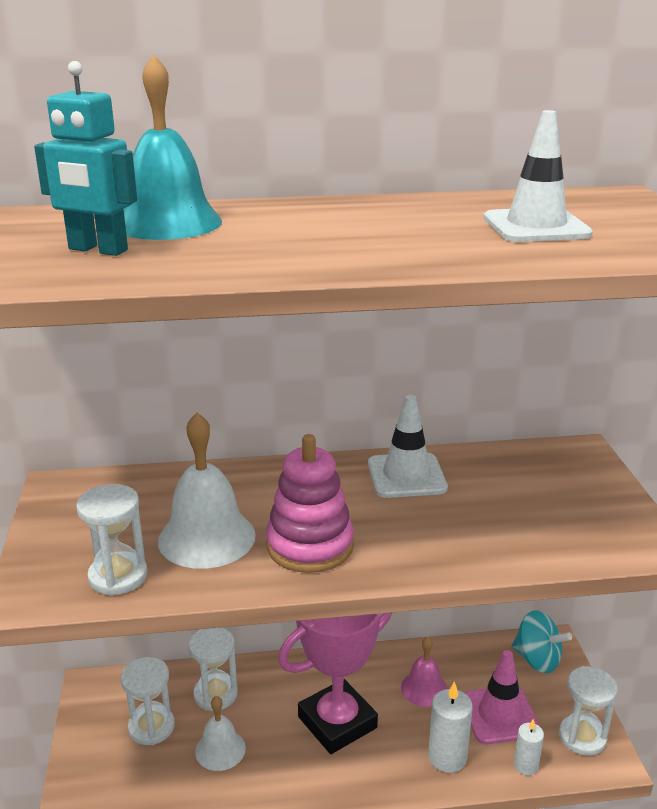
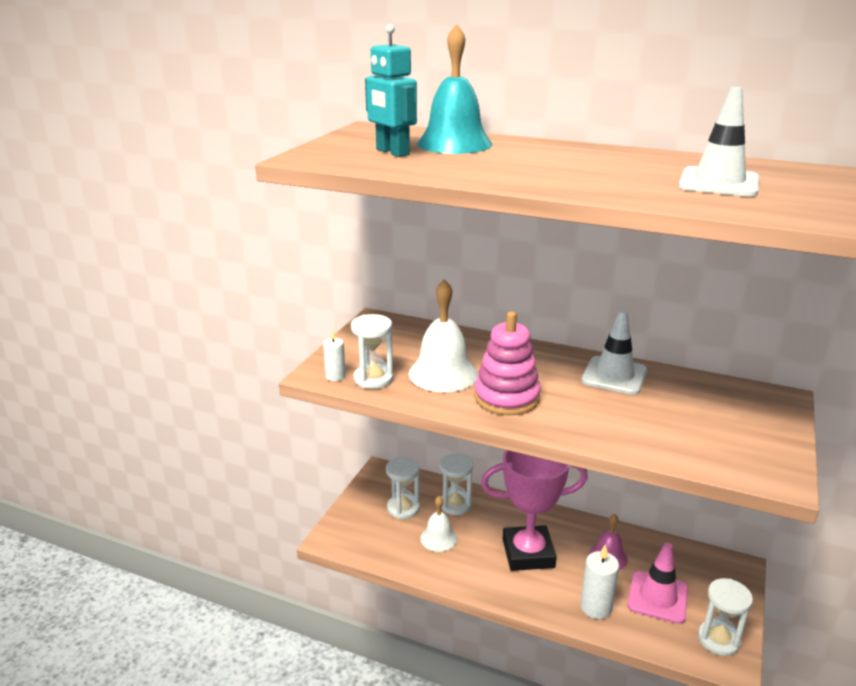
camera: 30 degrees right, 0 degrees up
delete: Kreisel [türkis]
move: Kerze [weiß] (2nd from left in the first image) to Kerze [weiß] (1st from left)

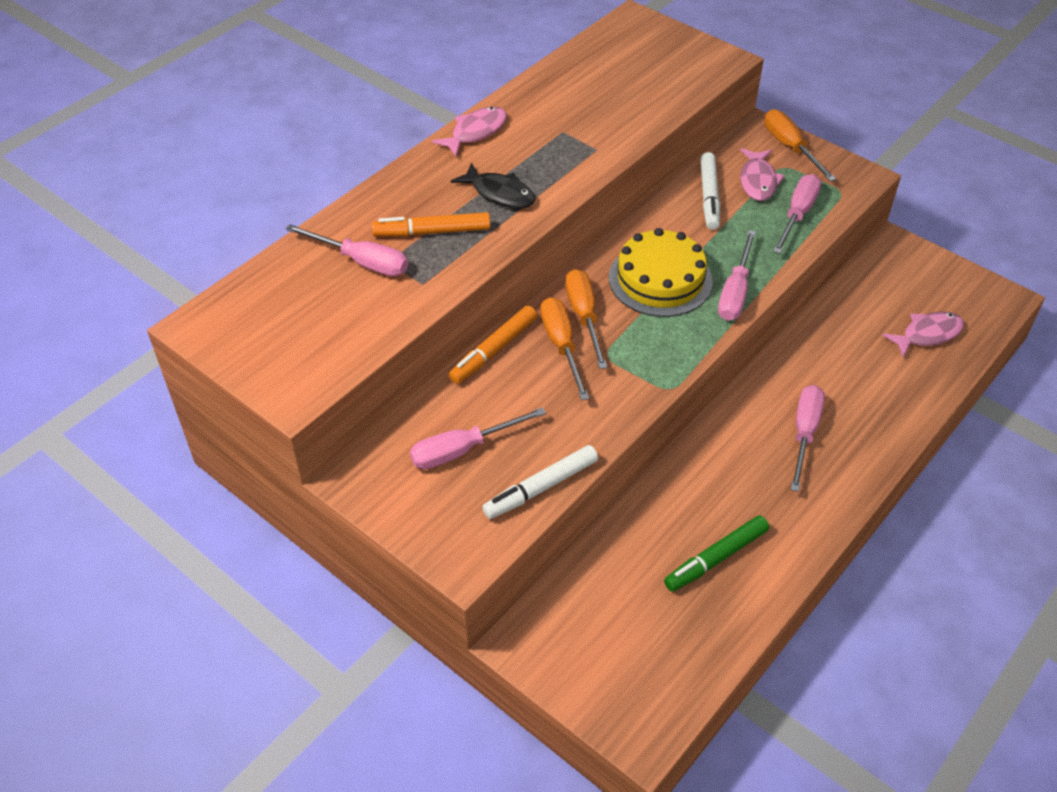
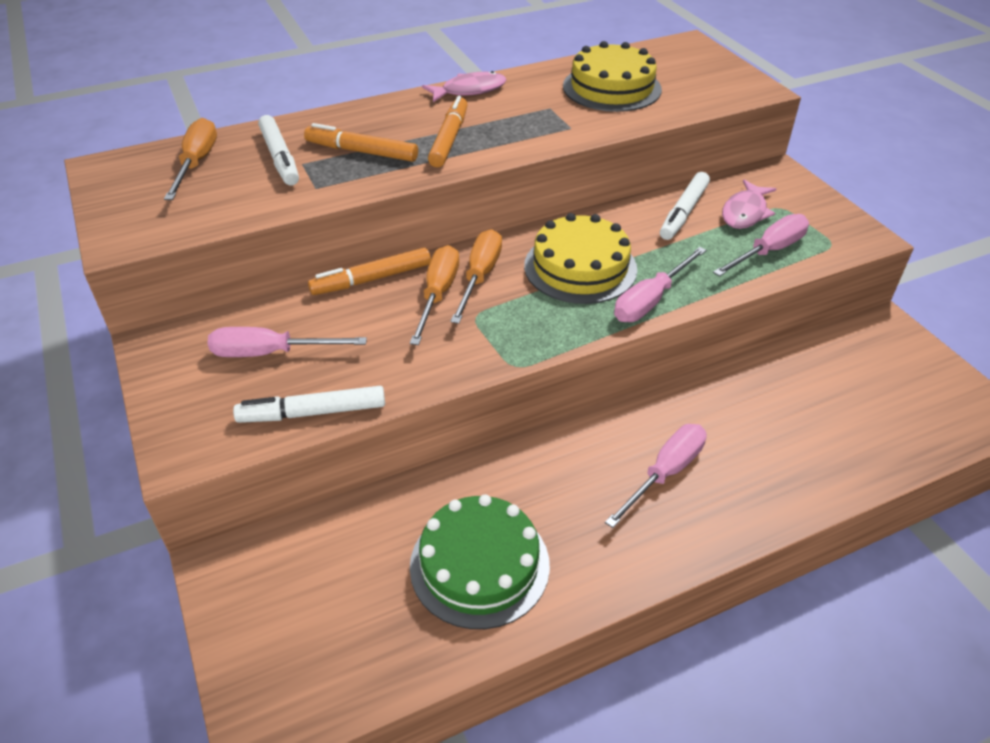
camera: 25 degrees right, 5 degrees down
delete: Fisch [rosa] (3rd from left)
insert: Kuchen [gelb] (2nd from left)
move: Schraubenzieher [orange] (3rd from left in the first image) to Schraubenzieher [orange] (1st from left)
replace: Schraubenzieher [rosa] (1st from left) to Filzstift [weiß] (1st from left); Fisch [schwarz] to Filzstift [orange] (3rd from left); Filzstift [grün] to Kuchen [grün]

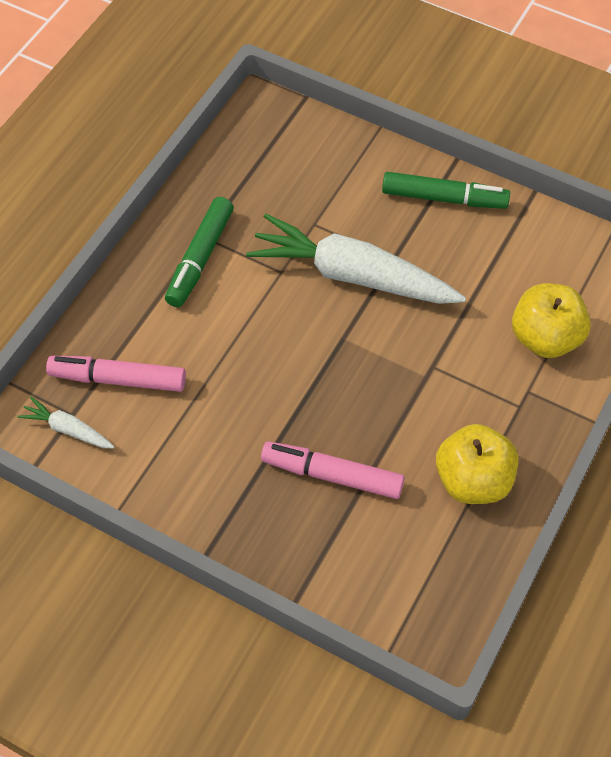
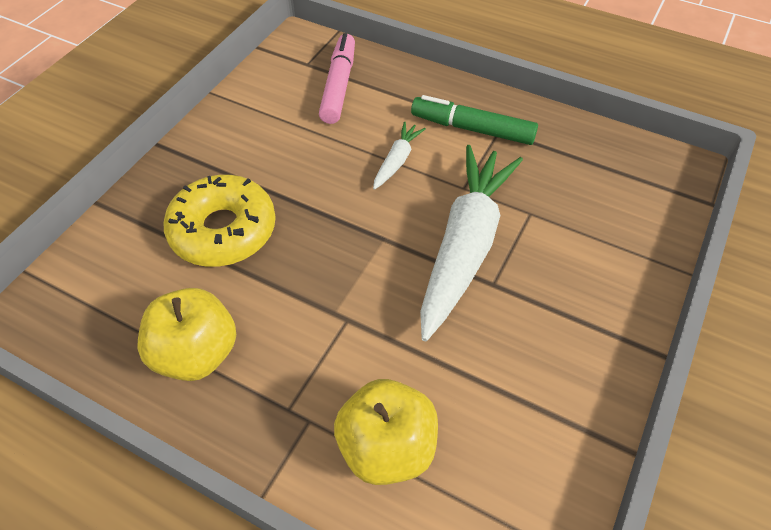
camera: 90 degrees right, 5 degrees down
delete: Filzstift [grün] (2nd from left)
move: Karotte [weiß] (1st from left)
replace: Filzstift [rosa] (2nd from left) to Donut [gelb]

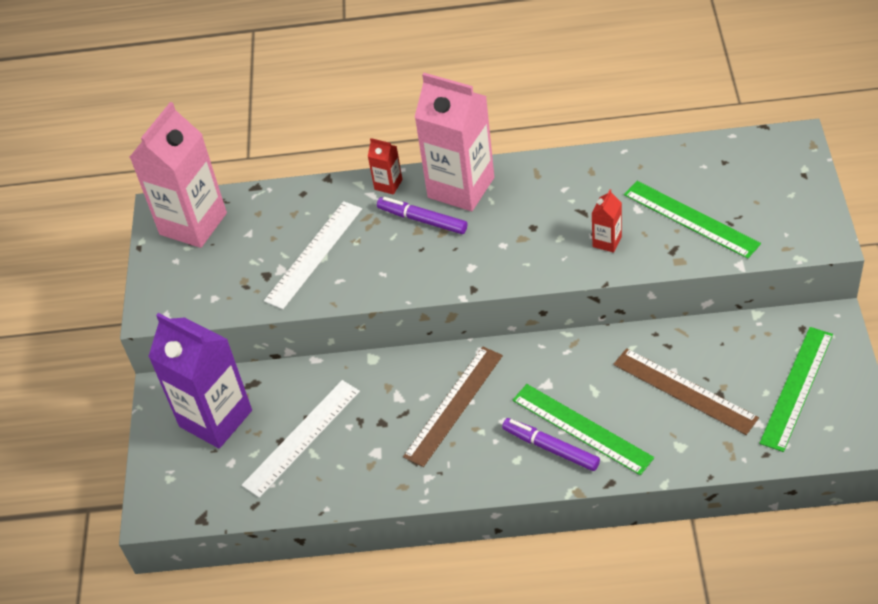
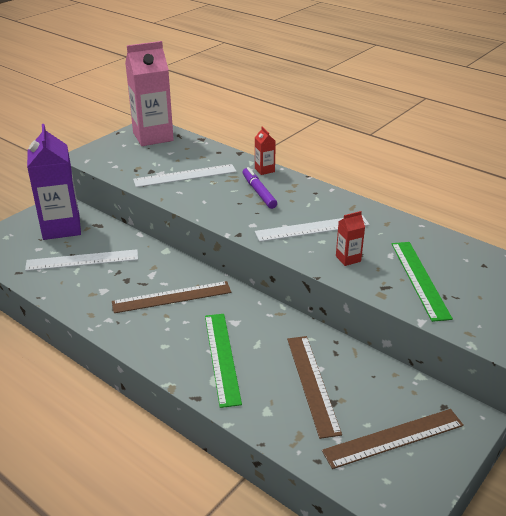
camera: 35 degrees right, 15 degrees down
delete: Getränkekarton [rosa] (2nd from left); Filzstift [lila] (2nd from left)
insert: Lineal [weiß] (3rd from left)
recolor: Lineal [grün] (3rd from left) to Lineal [braun] (3rd from left)

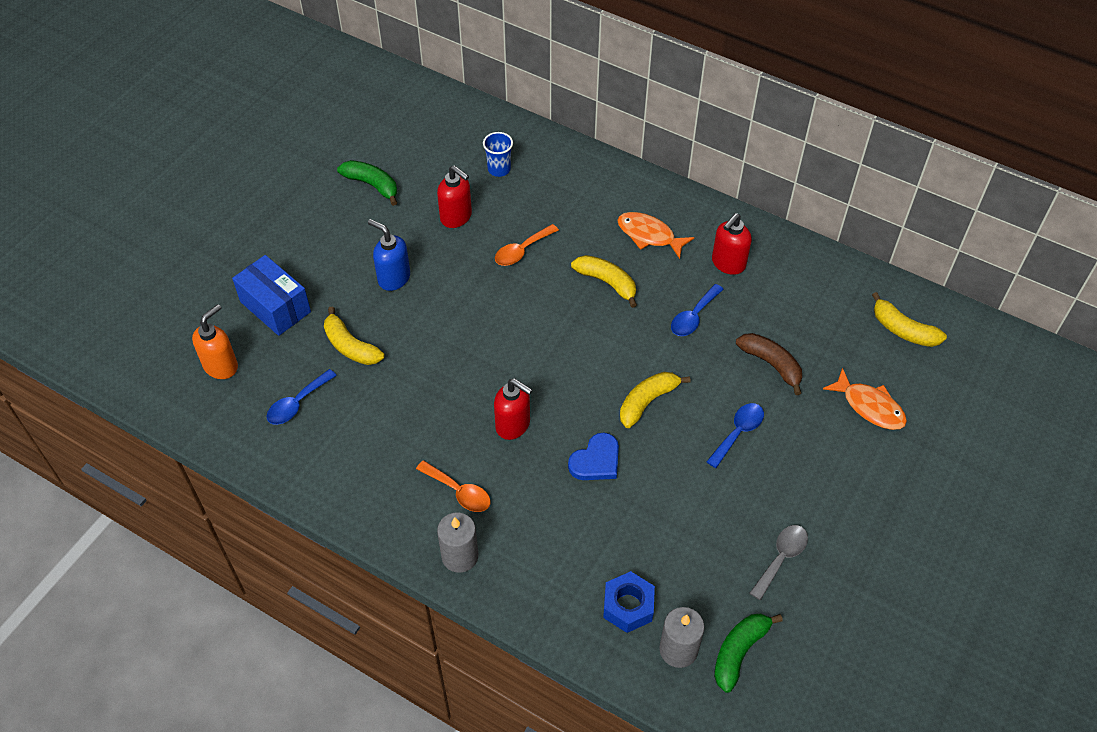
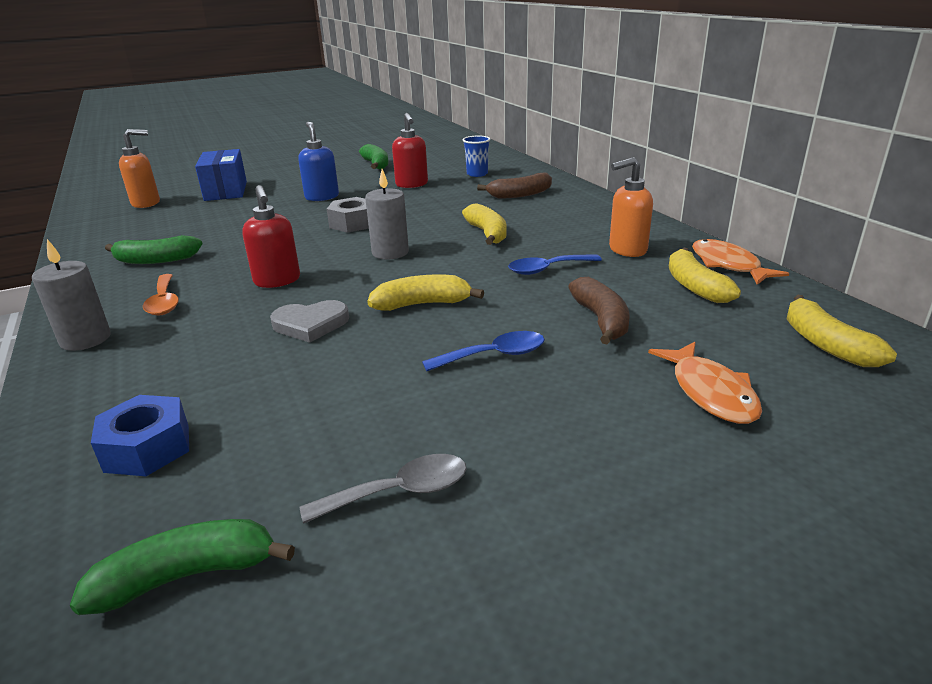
camera: 35 degrees right, 25 degrees down
delete: Löffel [blau] (1st from left); Löffel [orange] (2nd from left)
insert: Banane [grün] (1st from left); Sechskantmutter [grau]; Banane [braun] (1st from left)
move: Banane [gelb] (1st from left in the first image) to Banane [gelb] (3rd from left); Fisch [orange] (1st from left in the first image) to Fisch [orange] (2nd from left); Kerze [grau] (2nd from left)
recolor: Herz [blau] to Herz [grau]; Seifenspender [rot] (3rd from left) to Seifenspender [orange] (2nd from left)

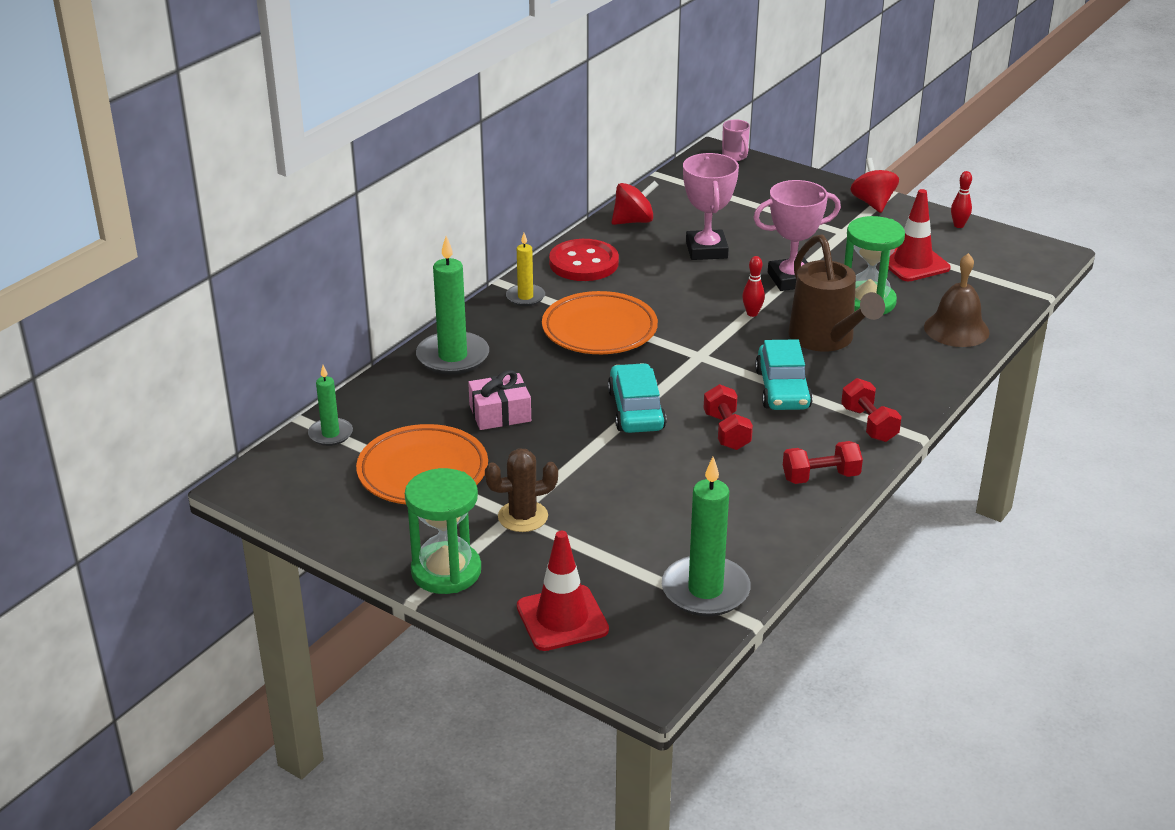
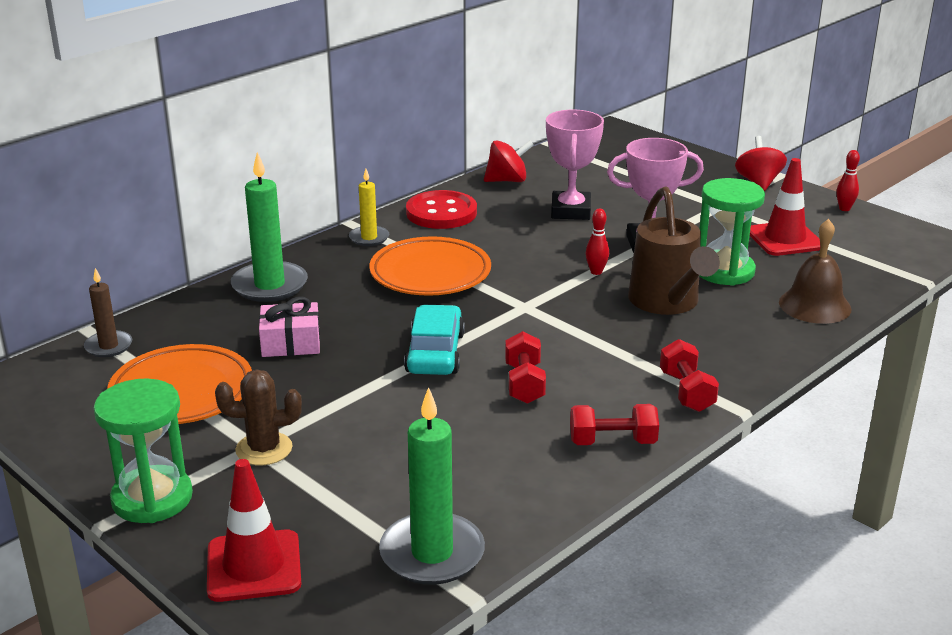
camera: 10 degrees right, 5 degrees down
delete: Tasse [rosa]; Auto [türkis] (2nd from left)
recolor: Kerze [grün] (1st from left) to Kerze [braun]

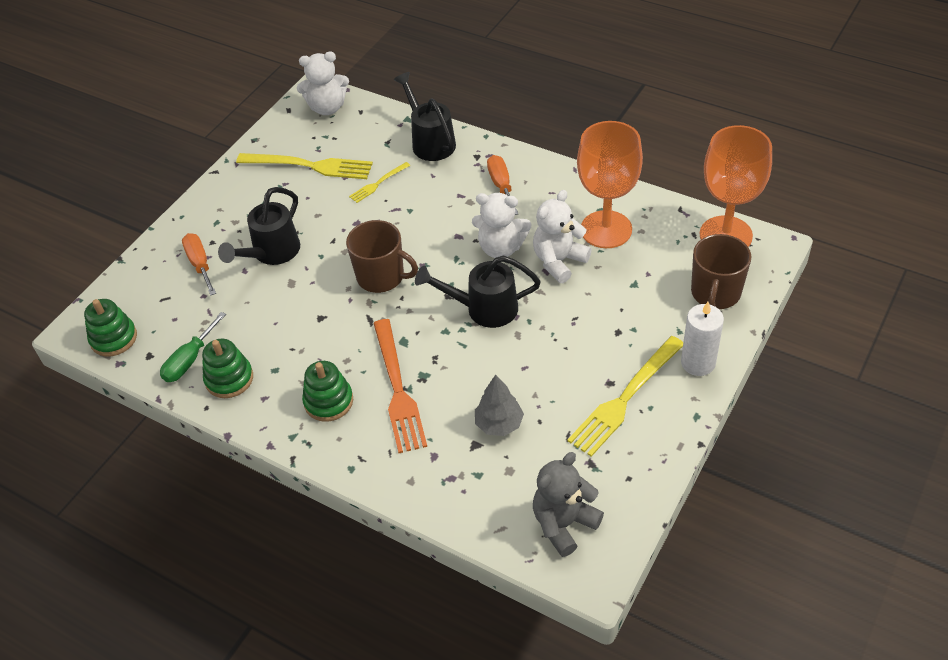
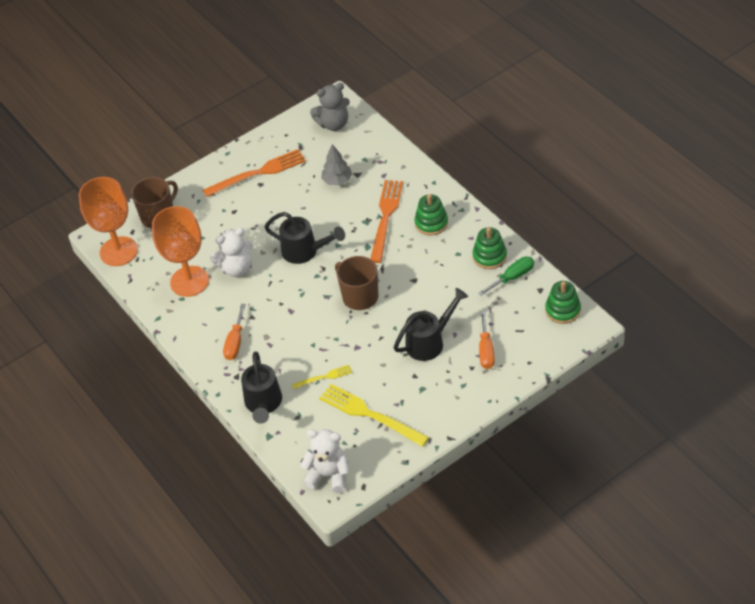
camera: 155 degrees left, 0 degrees up
delete: Teddybär [weiß] (2nd from left); Kerze [weiß]
recolor: Gabel [gelb] (3rd from left) to Gabel [orange] (1st from left)

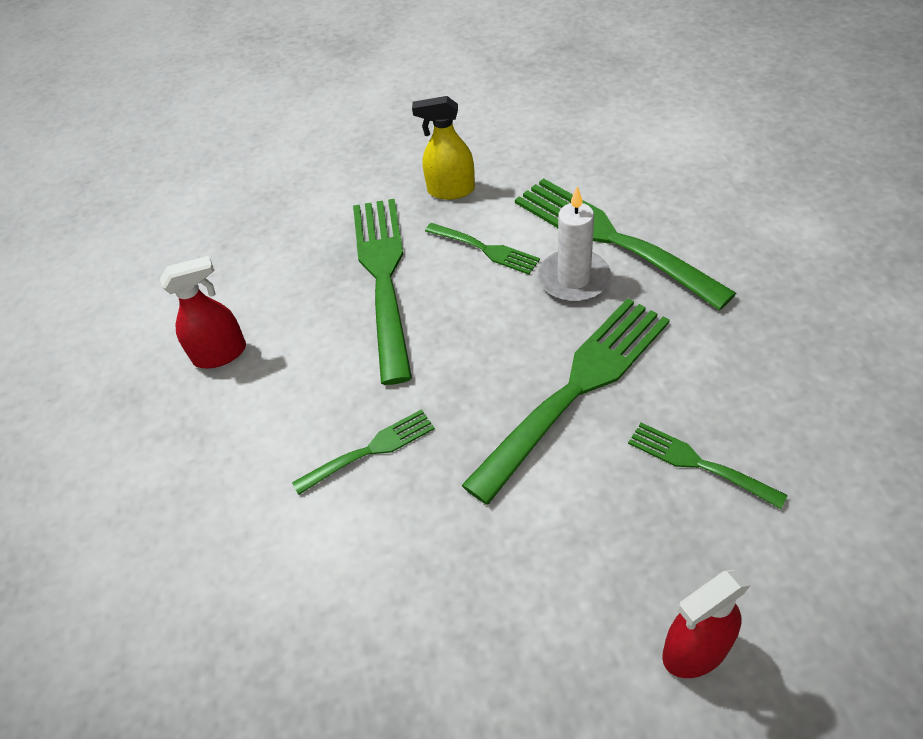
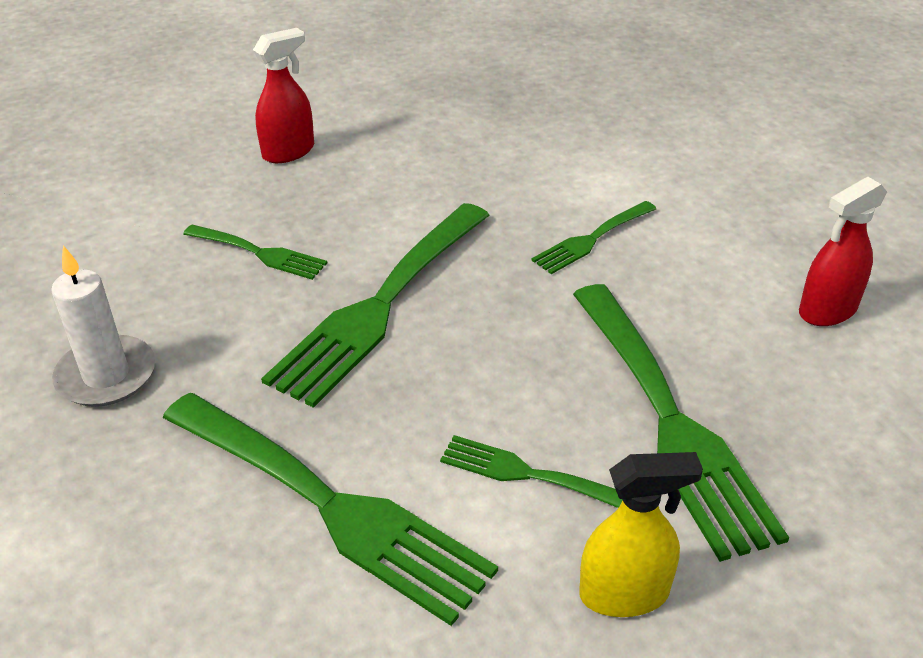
camera: 165 degrees right, 10 degrees down
move: Kerze [weiß]

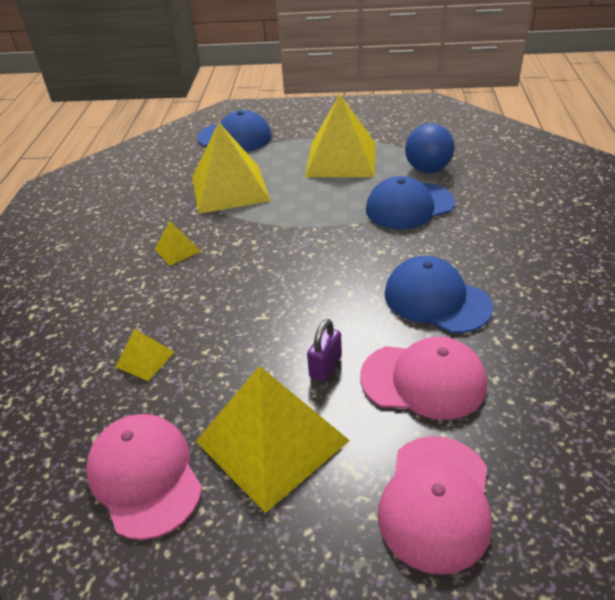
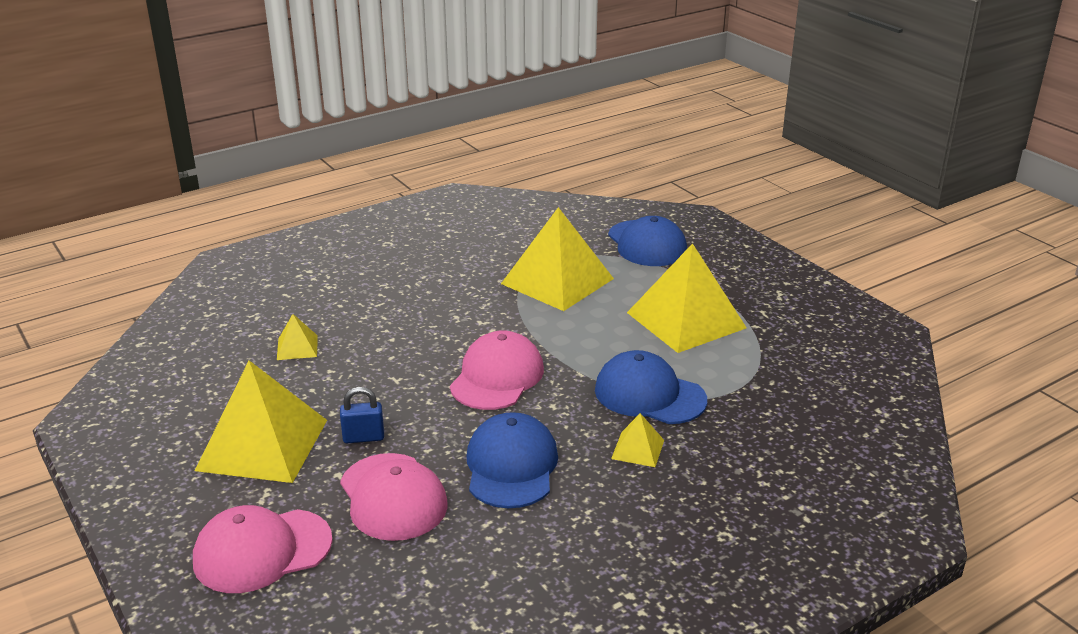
camera: 50 degrees right, 10 degrees down
delete: Ball [blau]
move: Kappe [rosa] (1st from left in the first image) to Kappe [rosa] (3rd from left); Pyramide [gelb] (2nd from left in the first image) to Pyramide [gelb] (4th from left)
recolor: Vorhängeschloss [lila] to Vorhängeschloss [blau]

